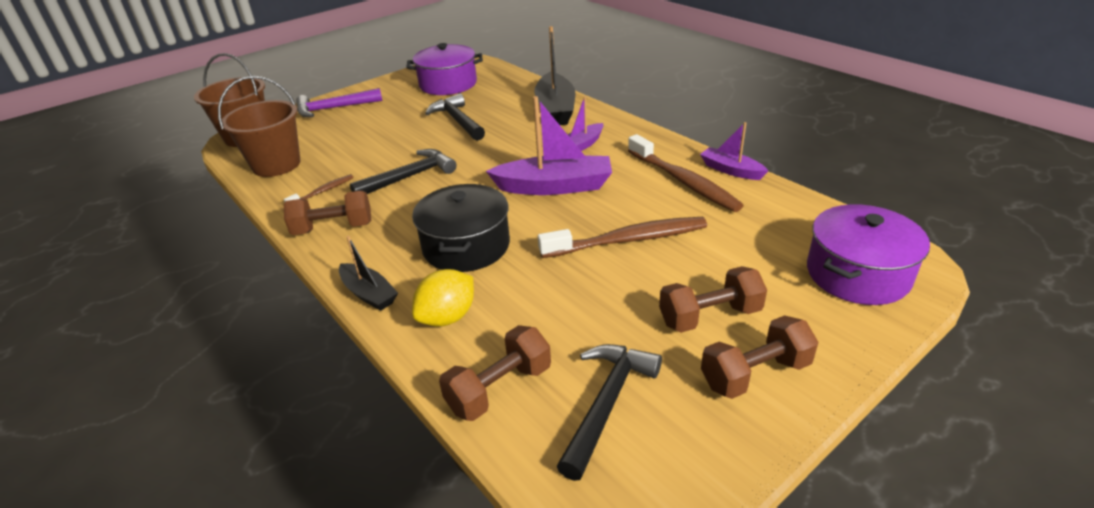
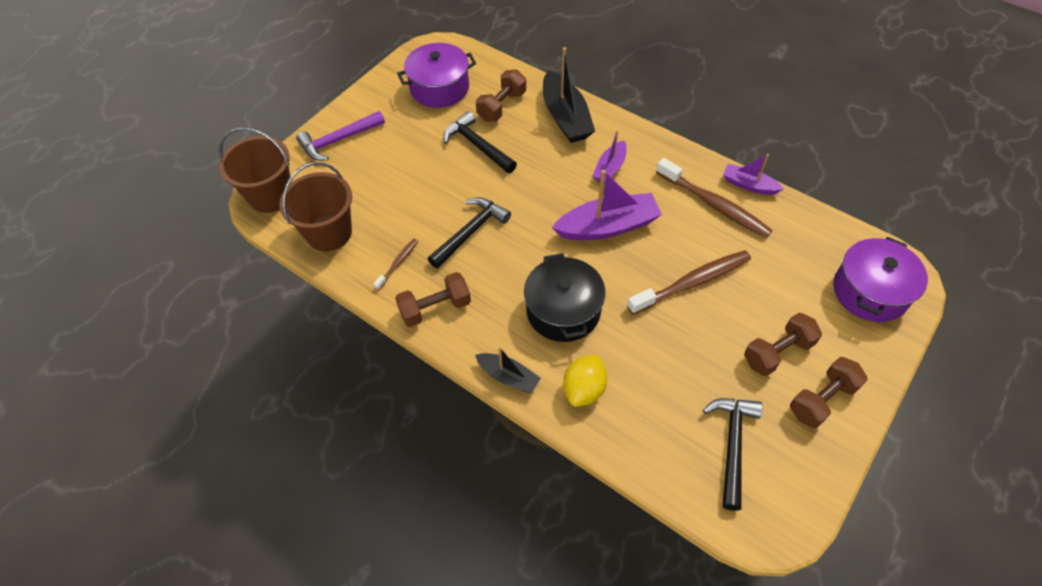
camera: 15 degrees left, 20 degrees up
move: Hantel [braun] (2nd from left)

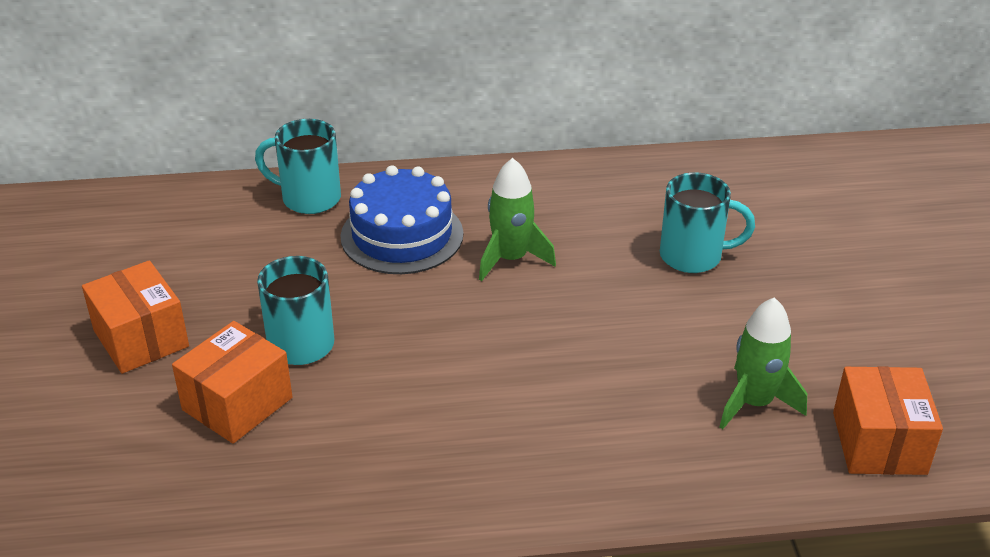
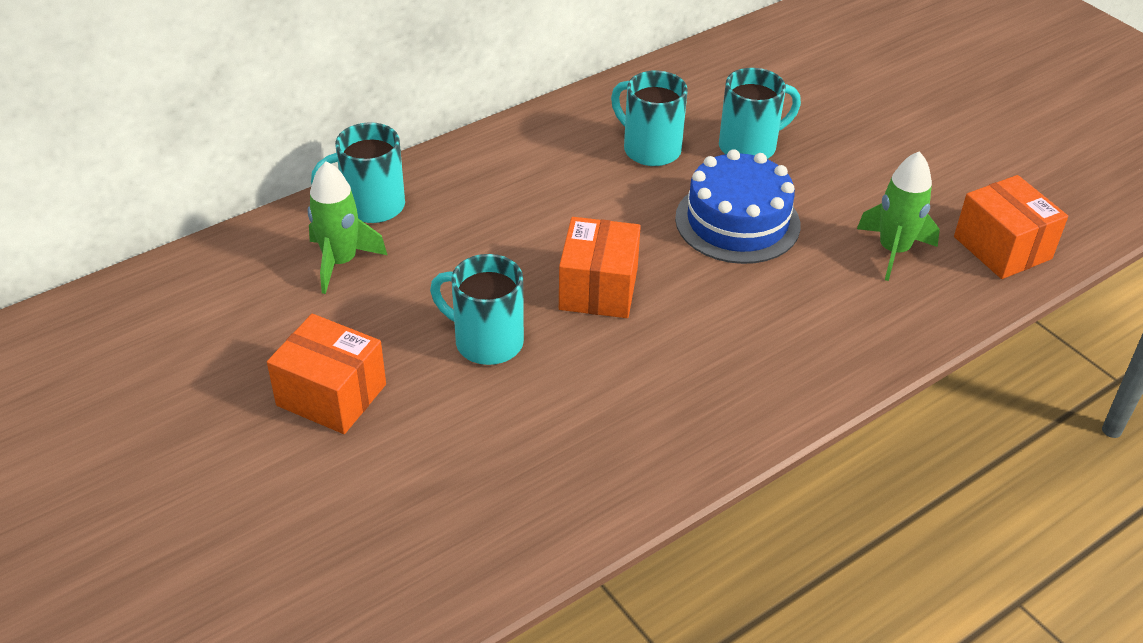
camera: 30 degrees left, 5 degrees up
insert: Tasse [türkis] (3rd from left)
move: Schachtel [orange] (2nd from left); Kuchen [blau]; Rakete [grün] (1st from left)

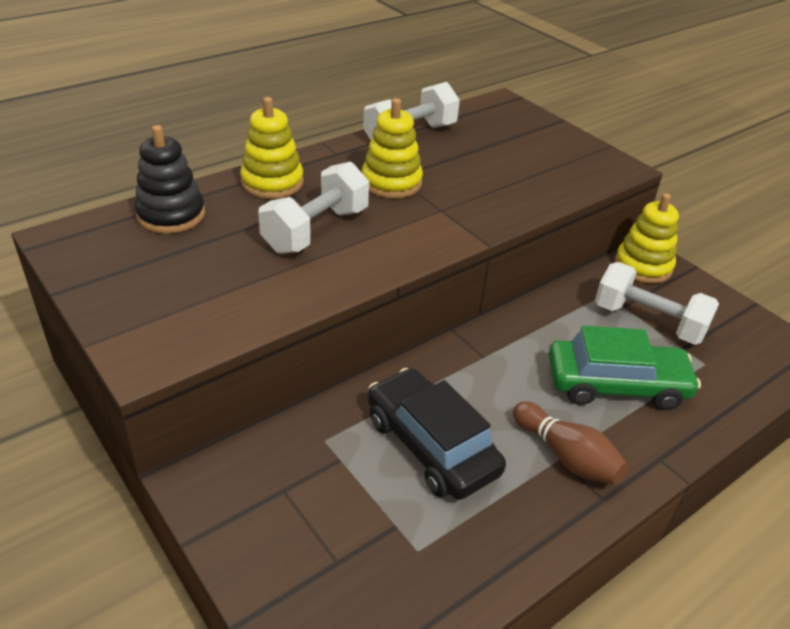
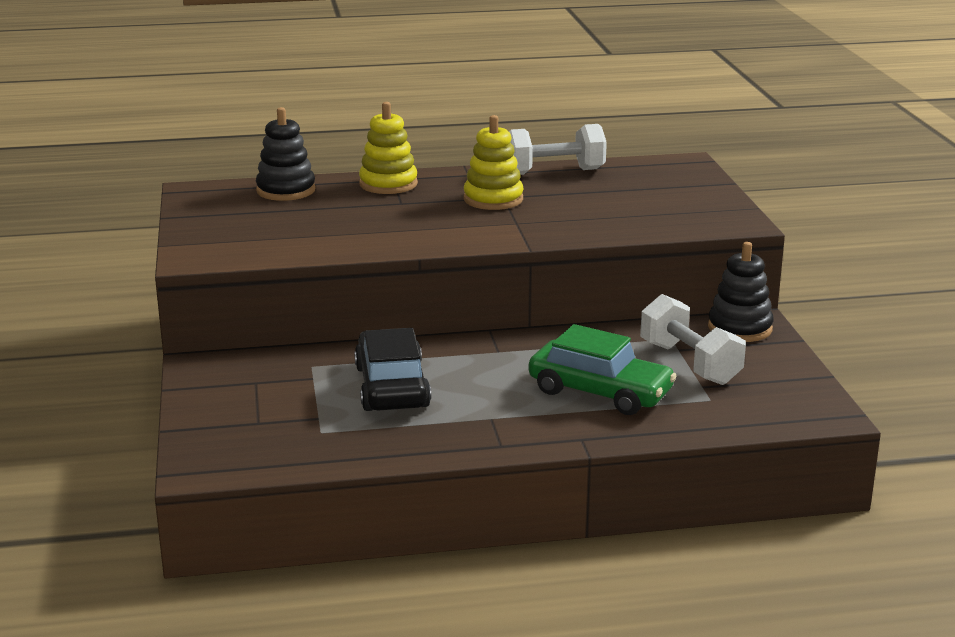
camera: 30 degrees right, 15 degrees down
delete: Hantel [weiß] (1st from left); Bowlingkegel [braun]
recolor: Stapelspielzeug [gelb] (3rd from left) to Stapelspielzeug [schwarz] (2nd from left)

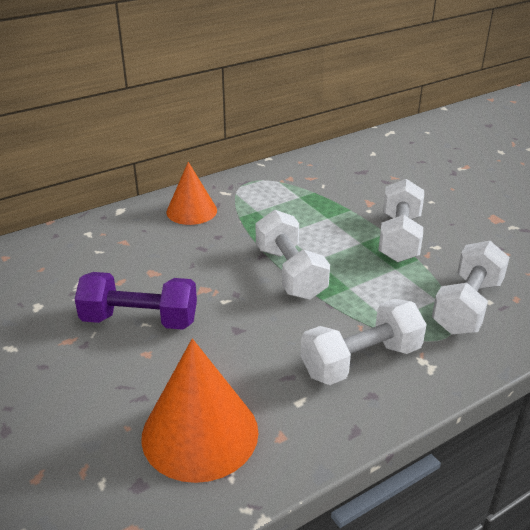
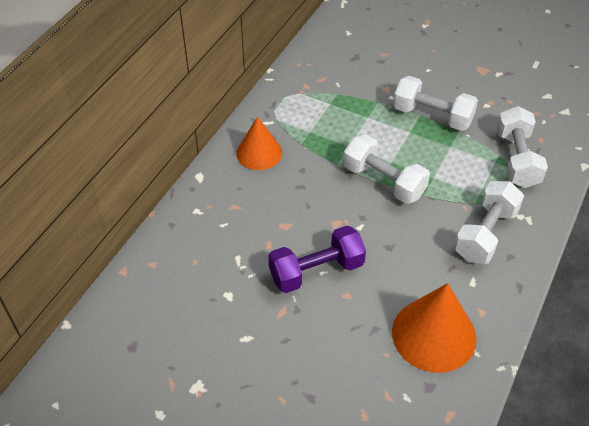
camera: 30 degrees left, 15 degrees up
rotate: Hantel [weiß] (3rd from left in the first image) 45 degrees counterclockwise

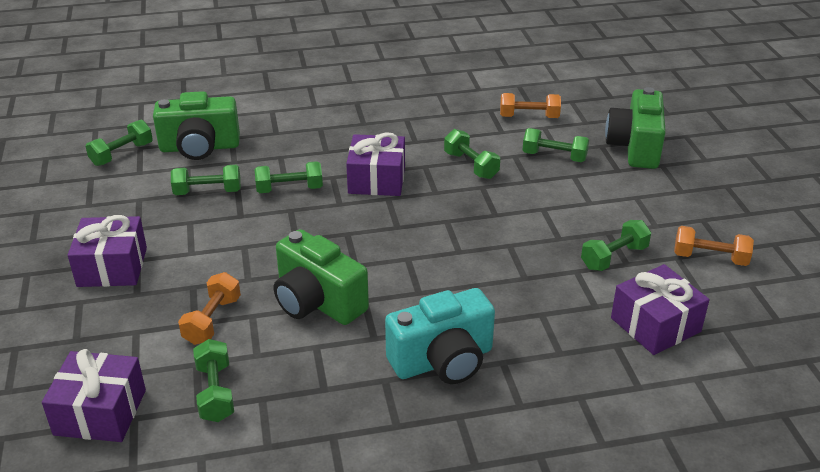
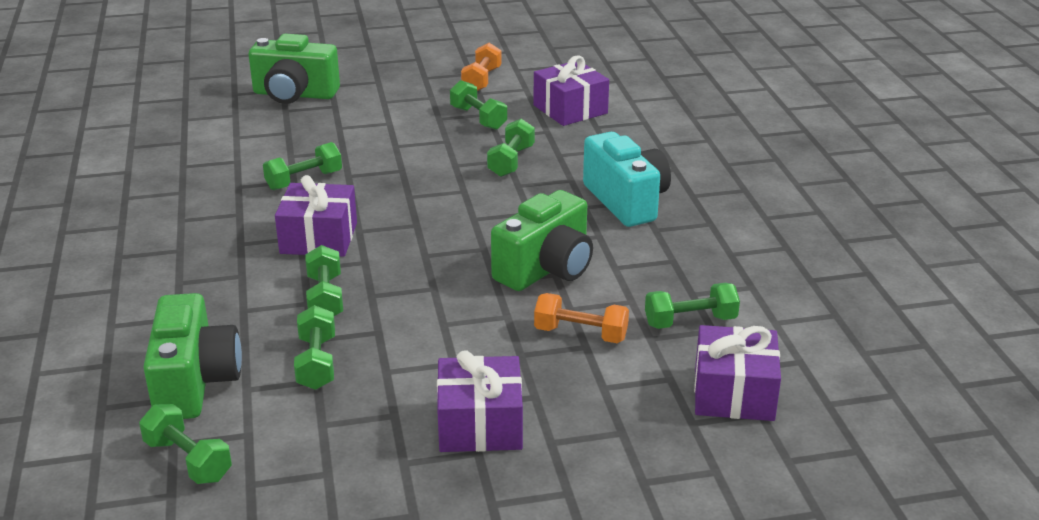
camera: 90 degrees left, 5 degrees down
delete: Hantel [orange] (2nd from left)
move: Hantel [grün] (6th from left)

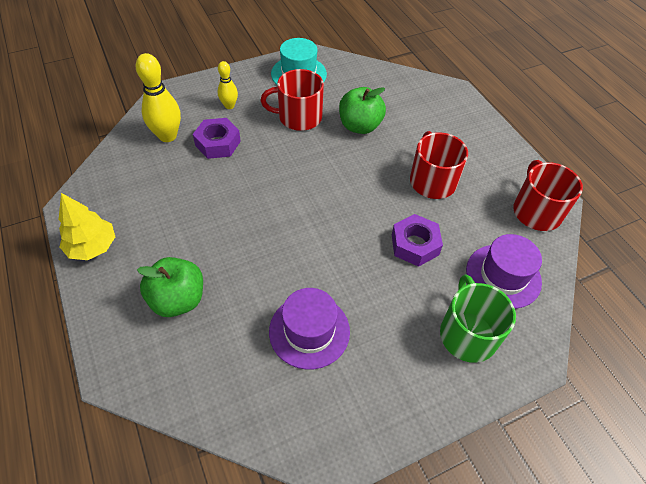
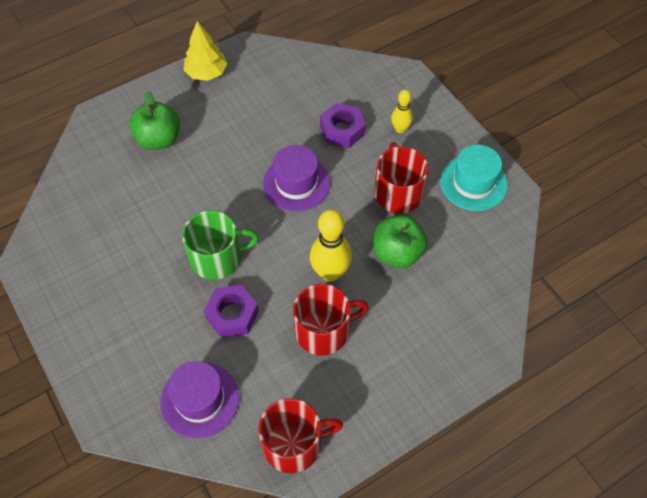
camera: 85 degrees right, 5 degrees up
move: Bowlingkegel [gelb] (1st from left); Hut [lila] (1st from left in the first image) to Hut [lila] (2nd from left); Tasse [grün]

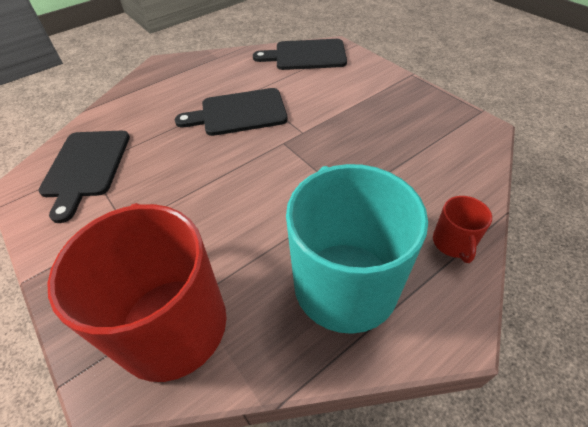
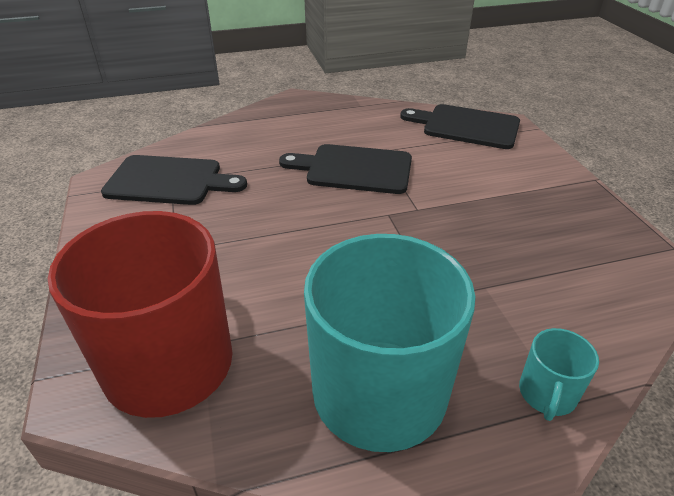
camera: 20 degrees right, 10 degrees down
recolor: Tasse [rot] (2nd from left) to Tasse [türkis] (2nd from left)
rotate: Schneidebrett [schwarz] (1st from left) 105 degrees counterclockwise

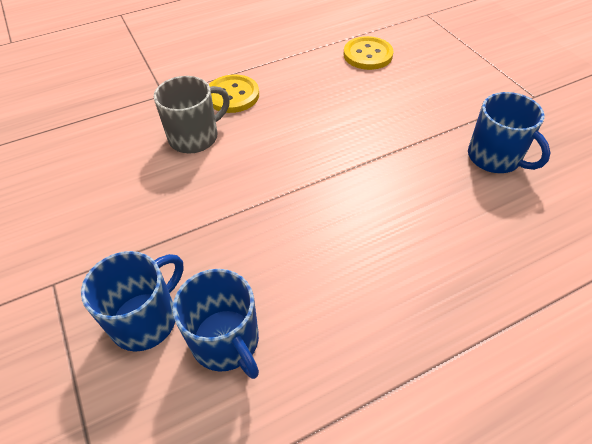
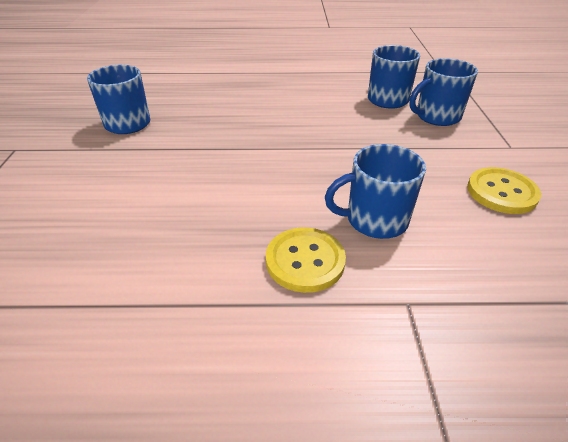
camera: 155 degrees left, 10 degrees down
move: Knopf [gelb] (2nd from left)
recolor: Tasse [grau] to Tasse [blau] (2nd from left)

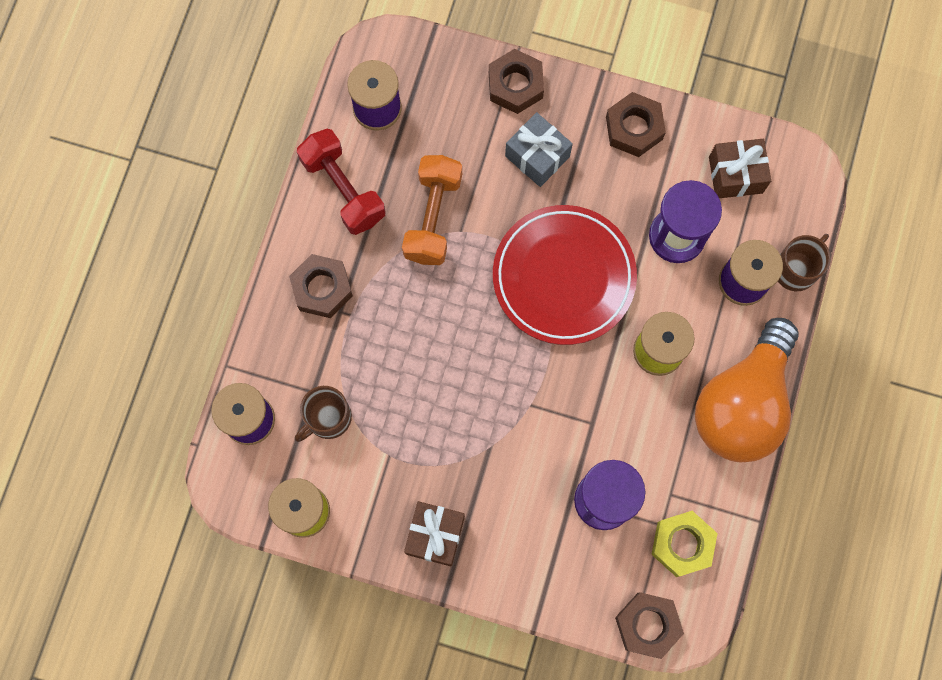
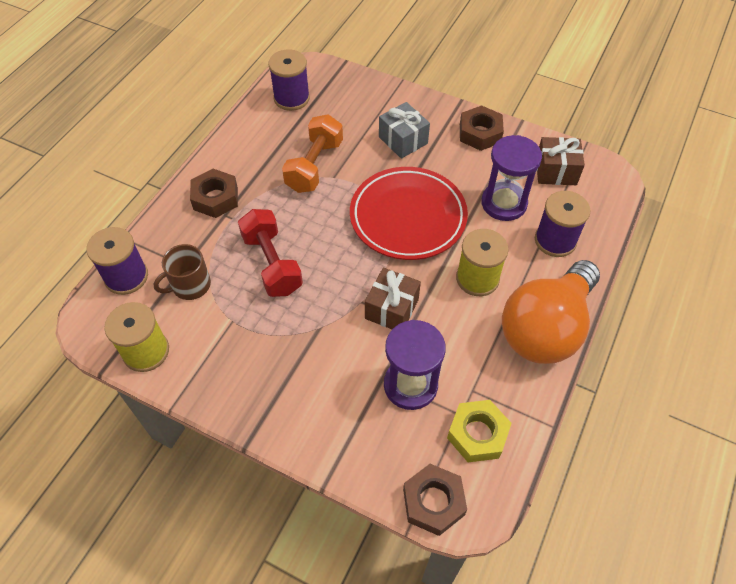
camera: 10 degrees right, 20 degrees down
delete: Sechskantmutter [braun] (2nd from left); Tasse [braun] (2nd from left)
move: Hantel [rot]; Geschenk [braun] (1st from left)

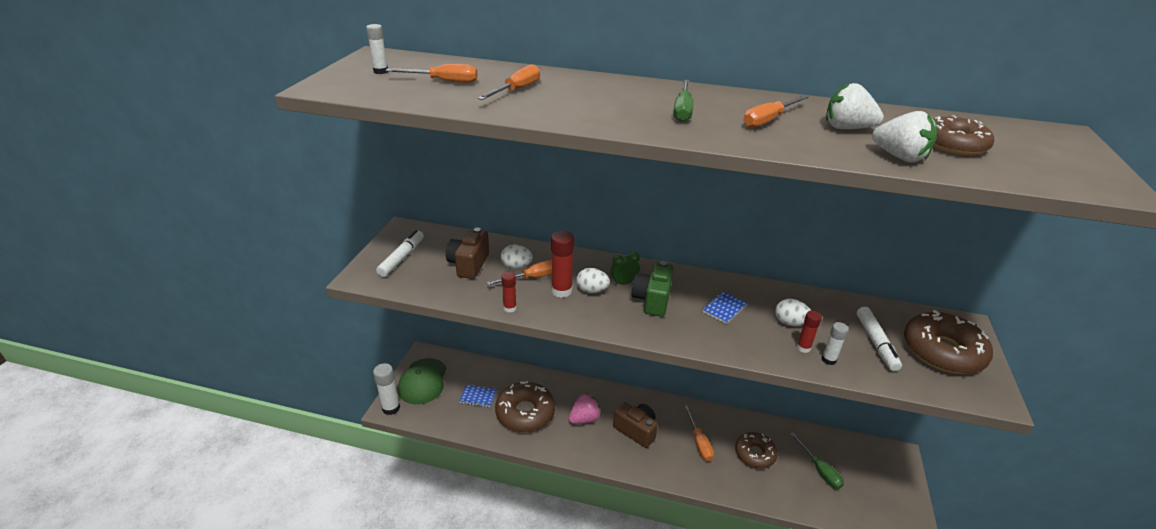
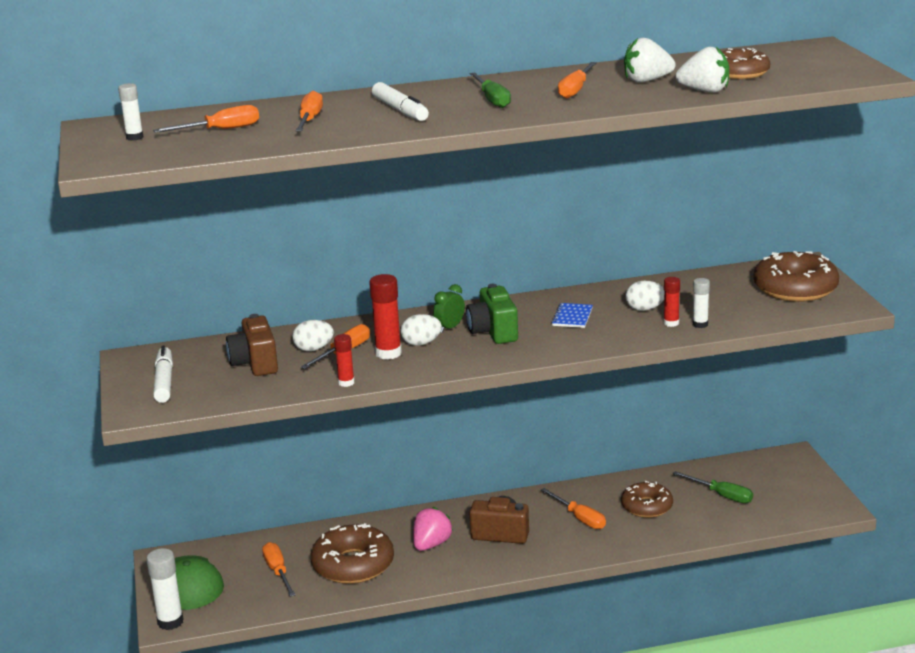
camera: 25 degrees left, 10 degrees down
move: Filzstift [weiß] (2nd from left)
replace: Notizbuch [blau] (1st from left) to Schraubenzieher [orange] (2nd from left)

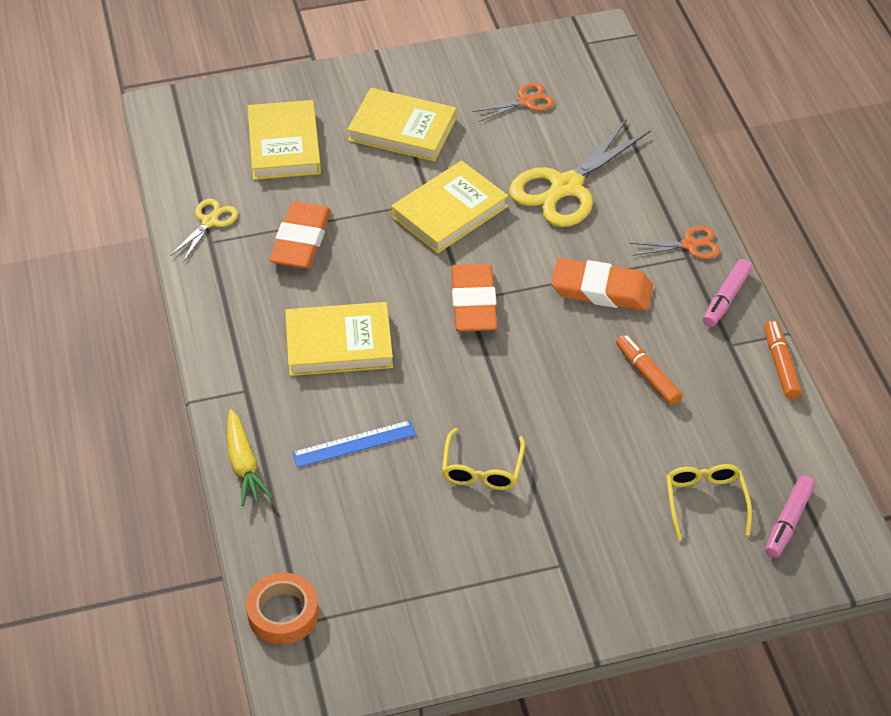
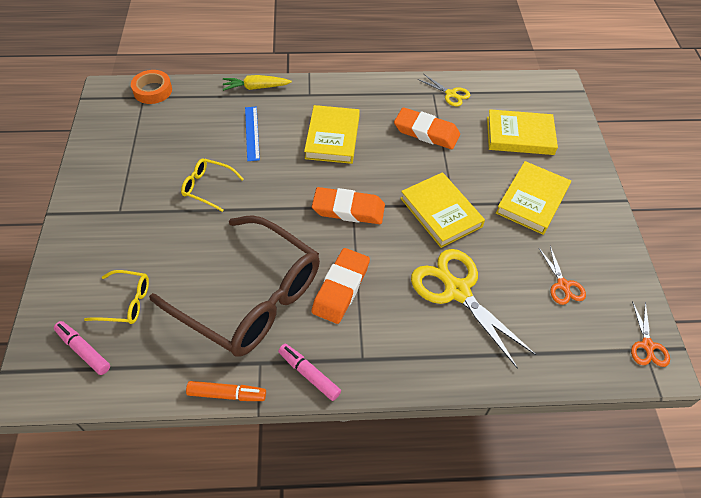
camera: 100 degrees right, 5 degrees up
move: Schere [orange] (2nd from left)
replace: Filzstift [orange] (1st from left) to Brille [braun]

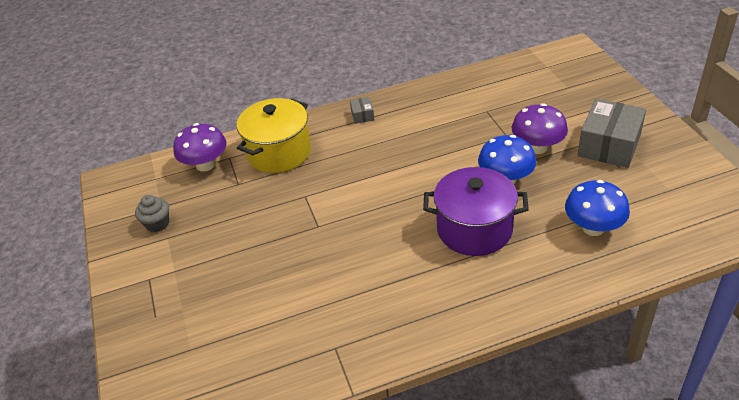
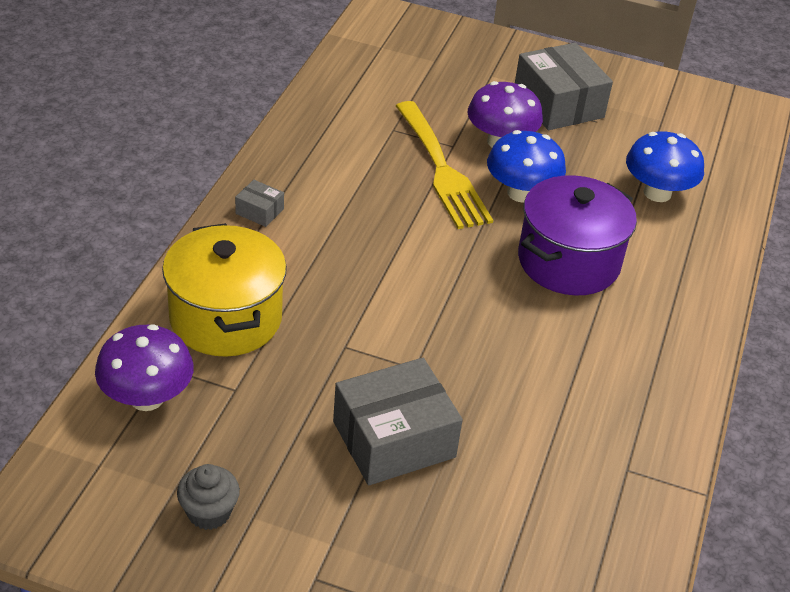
camera: 60 degrees left, 0 degrees up
insert: Schachtel [grau] (2nd from left); Gabel [gelb]

